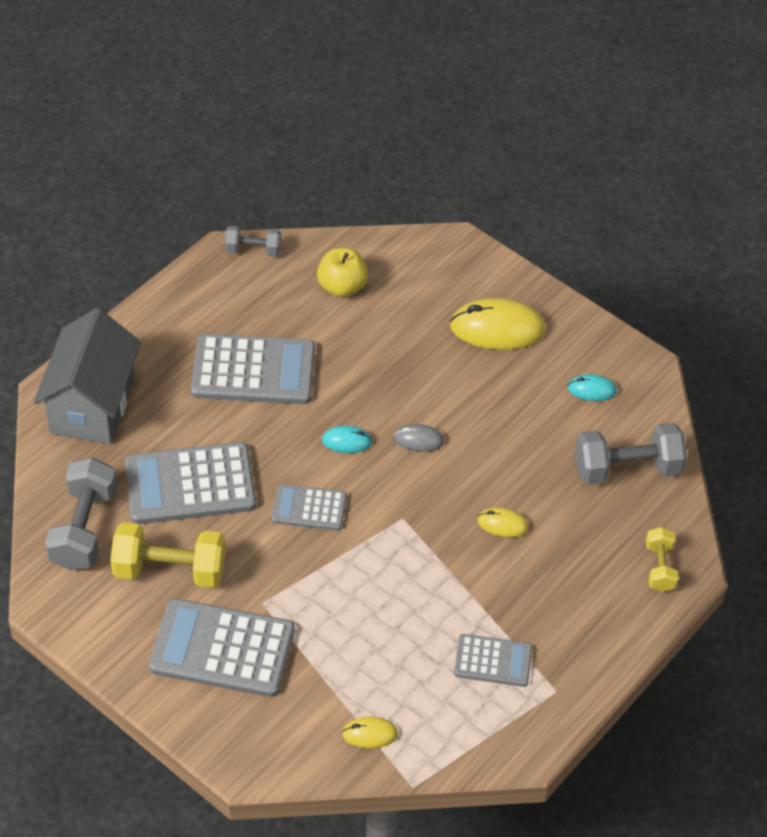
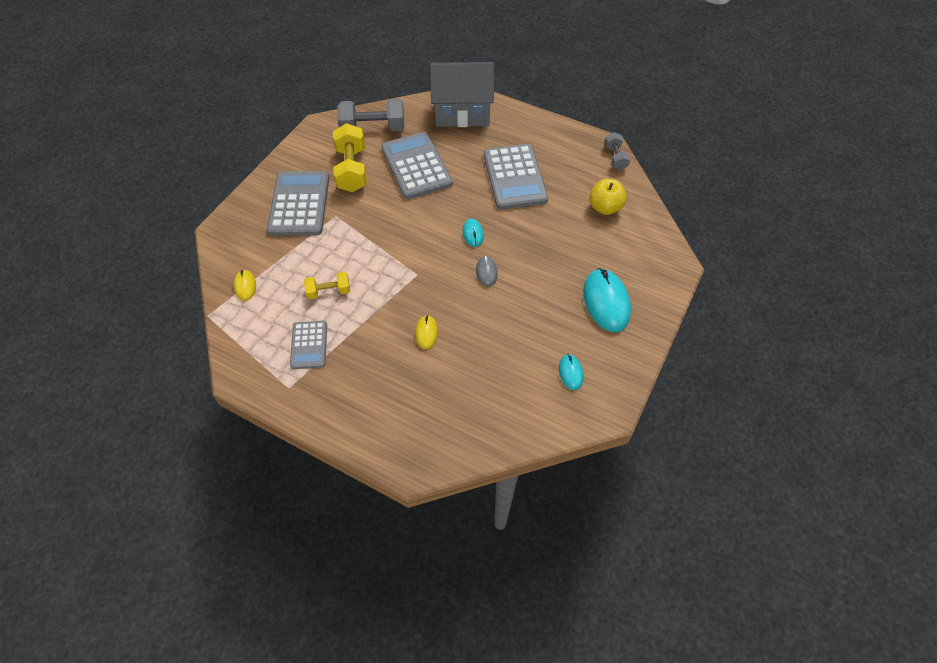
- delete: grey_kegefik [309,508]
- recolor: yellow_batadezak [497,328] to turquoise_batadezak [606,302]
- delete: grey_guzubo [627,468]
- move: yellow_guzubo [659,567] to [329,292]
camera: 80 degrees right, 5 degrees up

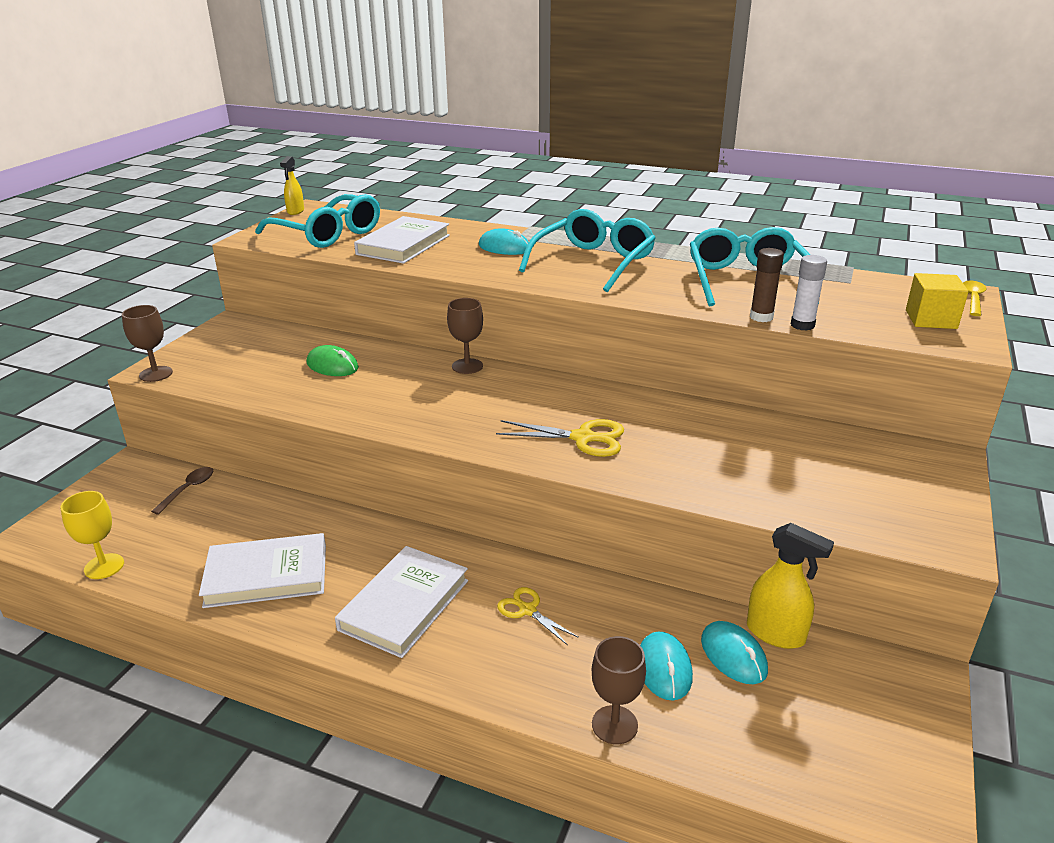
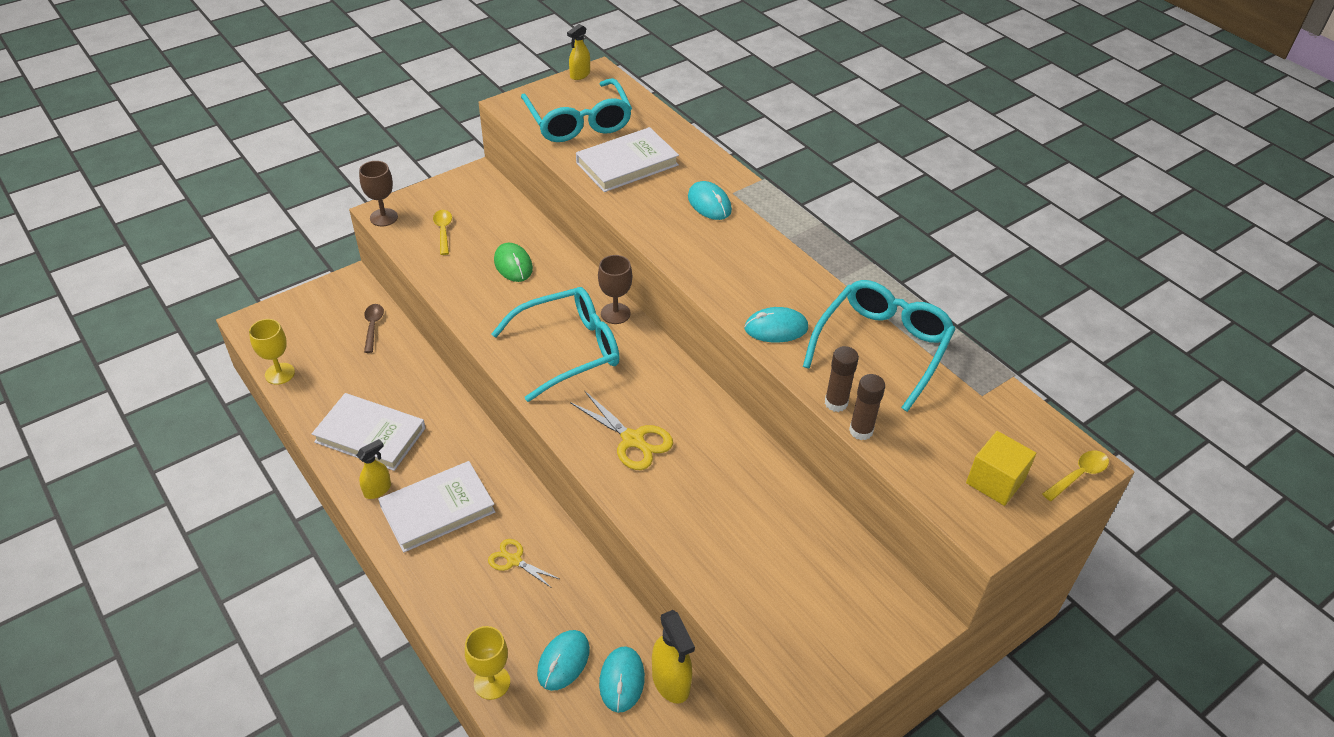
- rotate: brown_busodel [188,489] = [373,326] 60 degrees counterclockwise
- rotate: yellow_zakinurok [527,610] = [514,560] 45 degrees counterclockwise
- move: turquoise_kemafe [593,263] to [568,350]
- recolor: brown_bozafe [614,725] to yellow_bozafe [492,682]
- recolor: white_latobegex [802,325] to brown_latobegex [861,431]
- insert: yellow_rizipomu [378,490]
- insert: yellow_busodel [443,231]
- insert: turquoise_batadezak [776,328]
camera: 30 degrees right, 15 degrees up

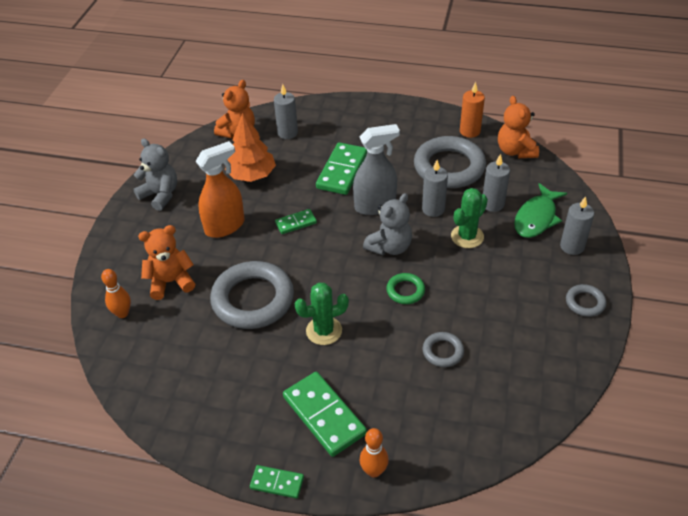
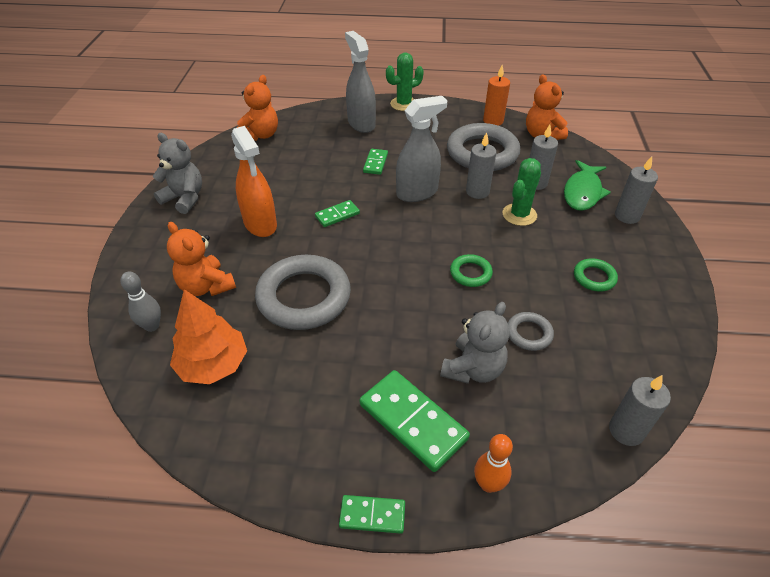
- recolor: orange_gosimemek [122,313] to grey_gosimemek [152,326]
- rotate: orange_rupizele [171,282] = [206,286] 105 degrees counterclockwise
- rotate: orange_rizipomu [225,226] = [260,224] 105 degrees clockwise
- move: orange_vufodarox [252,175] to [213,364]
- move: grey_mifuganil [287,133] to [626,430]
- move: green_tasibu [324,331] to [404,104]
- resize: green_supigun [342,171] = [375,163] x0.54
- move: grey_rupizele [389,247] to [473,369]
- delete: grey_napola [585,303]
- insert: grey_rizipomu [361,123]
- insert: green_napola [594,277]
camera: 10 degrees left, 0 degrees up

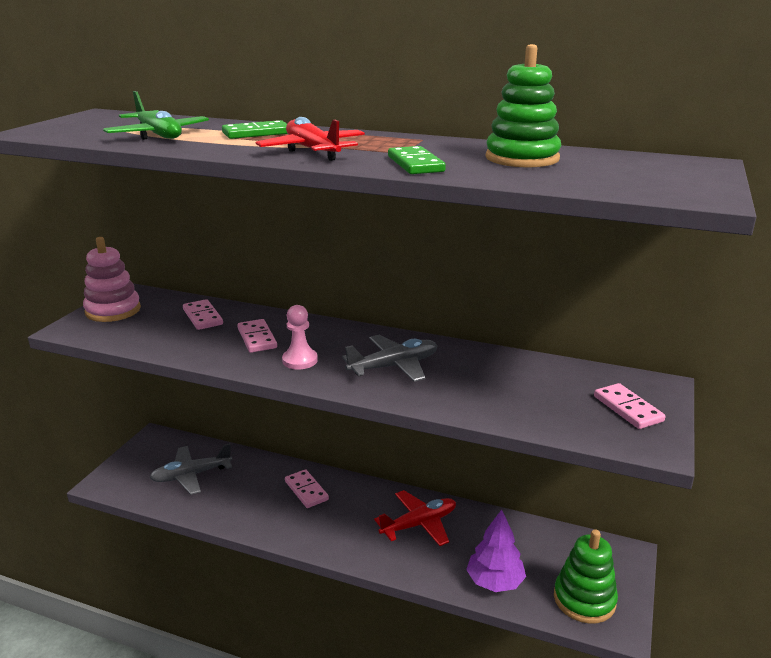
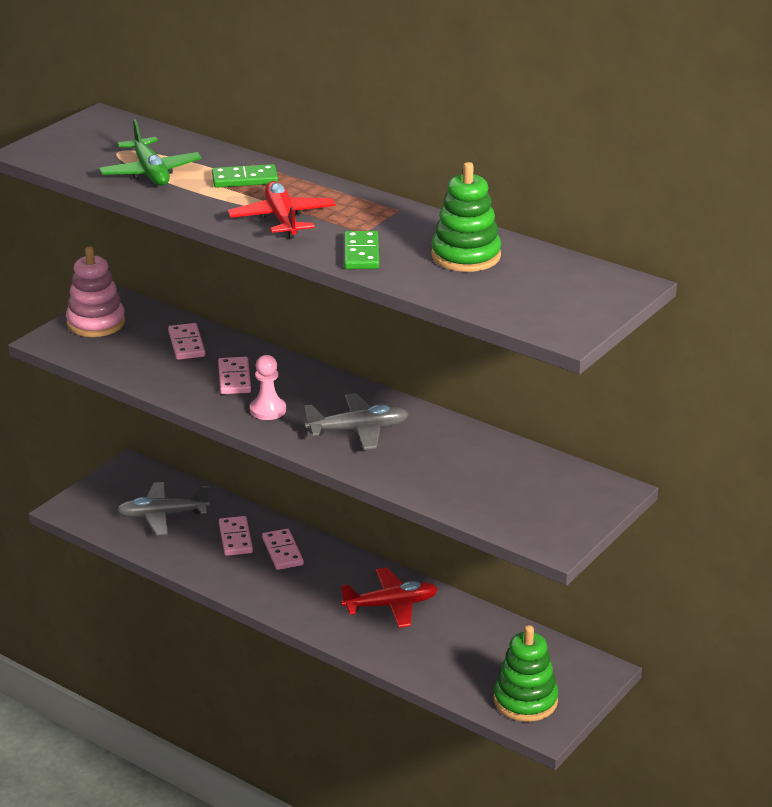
- delete: purple_vufodarox [495,582]
- move: pink_supigun [628,409] to [235,538]
camera: 15 degrees right, 5 degrees up

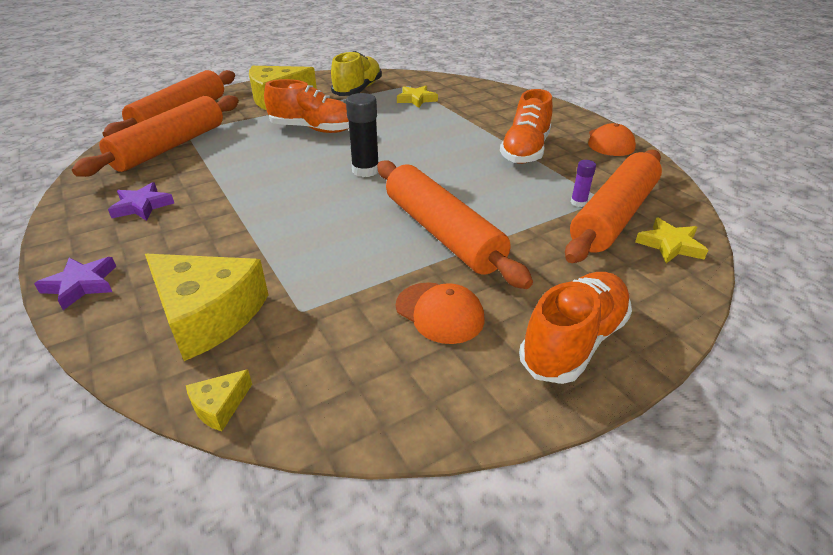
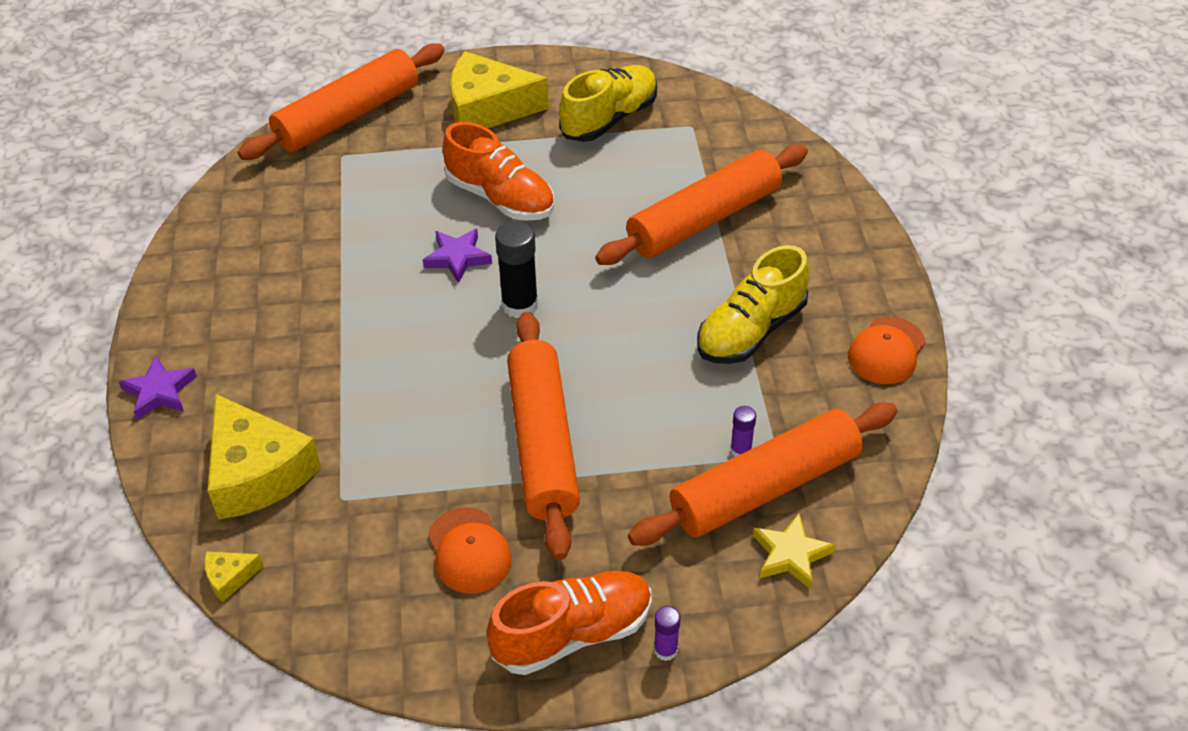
- move: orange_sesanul [170,147] to [704,219]
- move: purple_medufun [142,206] to [457,258]
- delete: yellow_medufun [416,99]
- recolor: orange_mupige [525,151] to yellow_mupige [751,331]
- insert: purple_latobegex [665,650]
camera: 25 degrees right, 10 degrees up

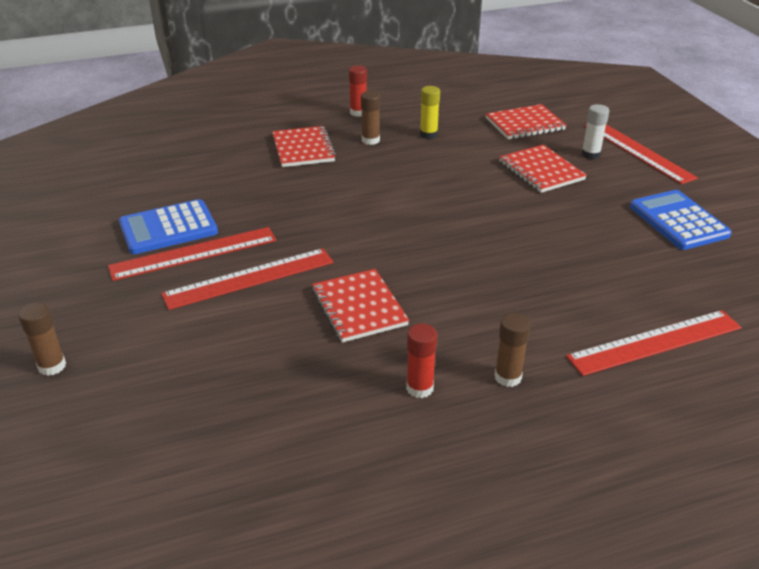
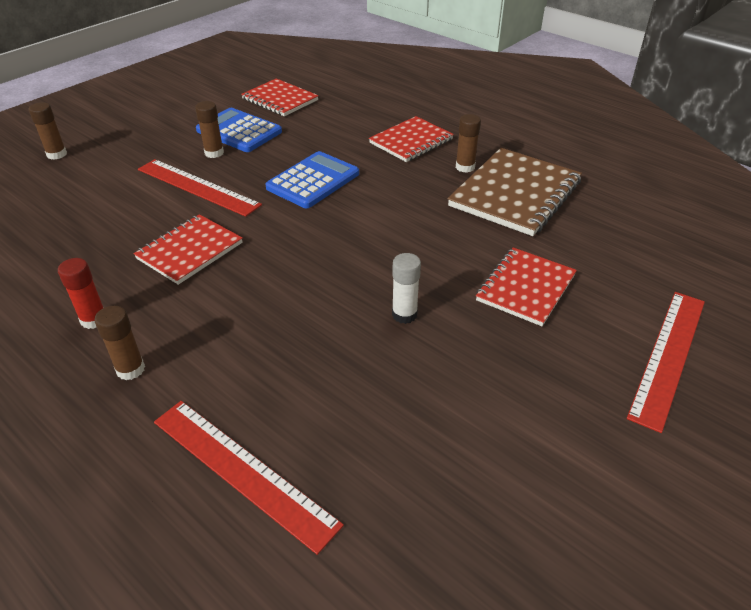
- replace: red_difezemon [194,253] to brown_latobegex [214,153]
- delete: red_latobegex [358,112]
- replace: yellow_latobegex [428,134] to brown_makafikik [515,194]
- move: red_makafikik [525,124] to [280,99]
- move: white_latobegex [590,155] to [404,314]
- move: blue_kegefik [678,221] to [313,181]
camera: 60 degrees right, 5 degrees up

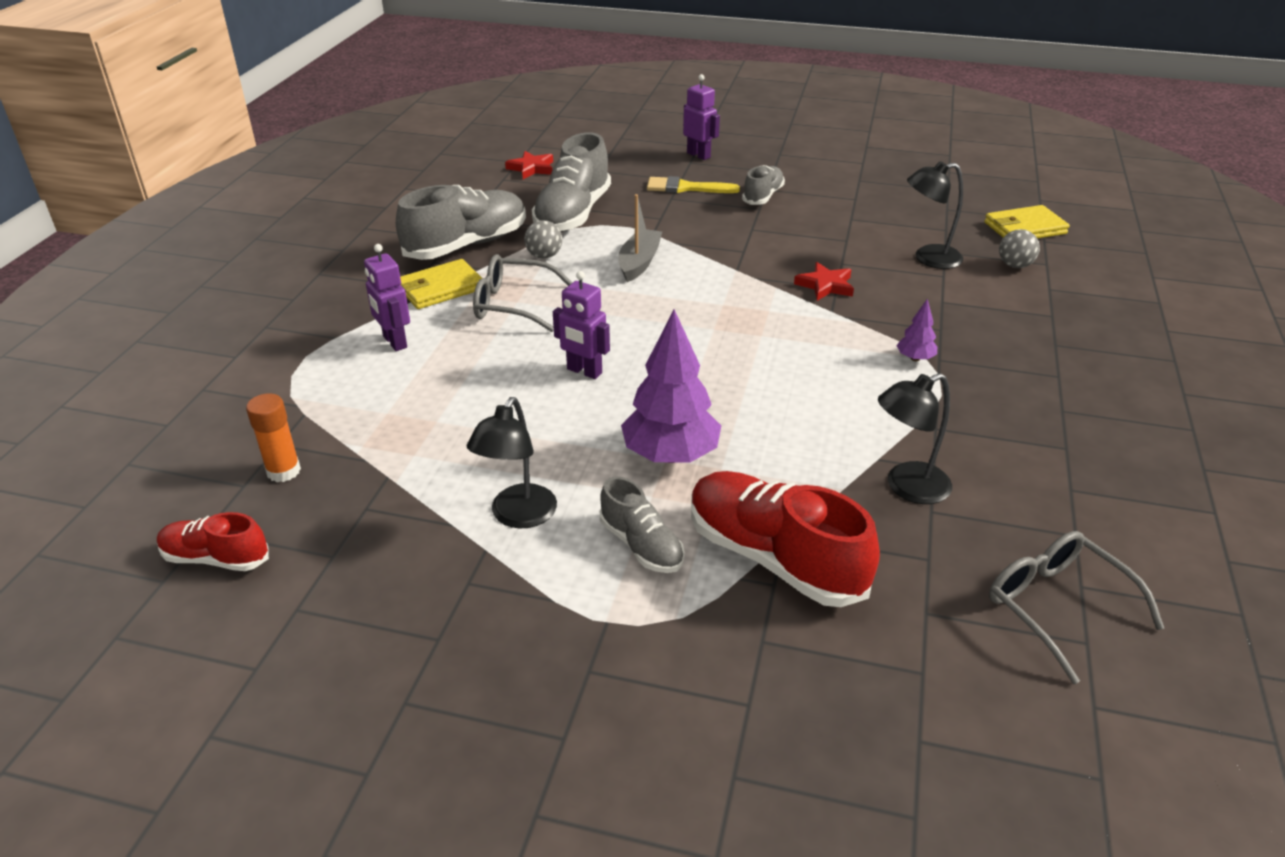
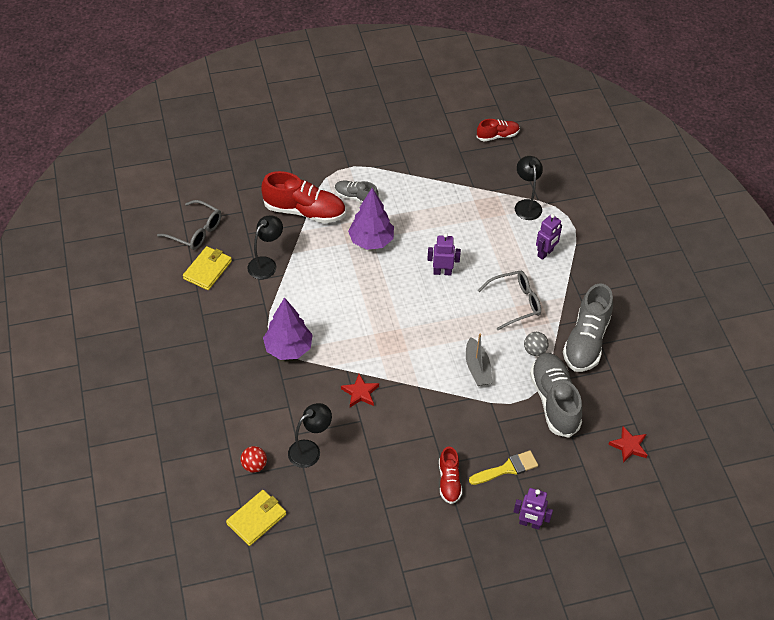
- delete: orange_latobegex [283,471]
- rotate: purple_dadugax [394,342] = [545,253] 105 degrees clockwise
- move: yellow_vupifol [440,288] to [207,270]
- move: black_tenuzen [518,516] to [526,205]
- recolor: grey_mupige [763,196] to red_mupige [449,481]
- resize: purple_vufodarox [915,358] = [288,348] x2.17
- recolor: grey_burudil [1014,265] to red_burudil [254,465]
camera: 150 degrees right, 15 degrees up

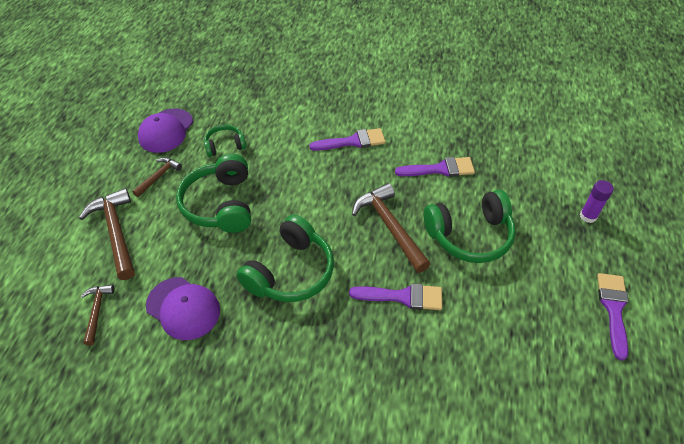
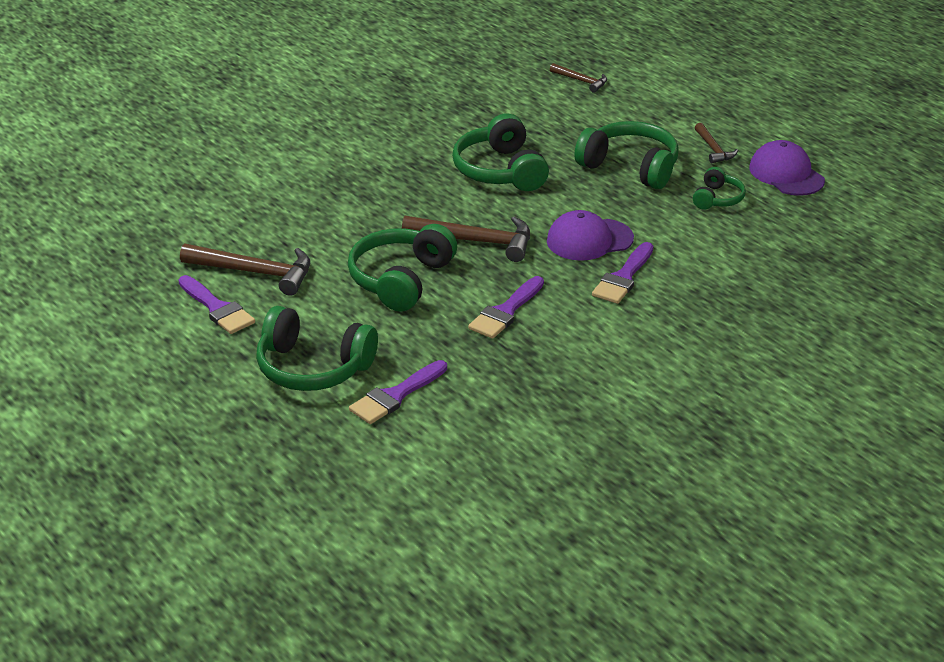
- move: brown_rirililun [116,232] to [255,272]
- move: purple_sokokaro [183,308] to [589,240]
- move: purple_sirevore [403,297] to [395,396]
- replace: purple_latobegex [588,216] to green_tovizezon [313,367]
camera: 130 degrees right, 15 degrees down

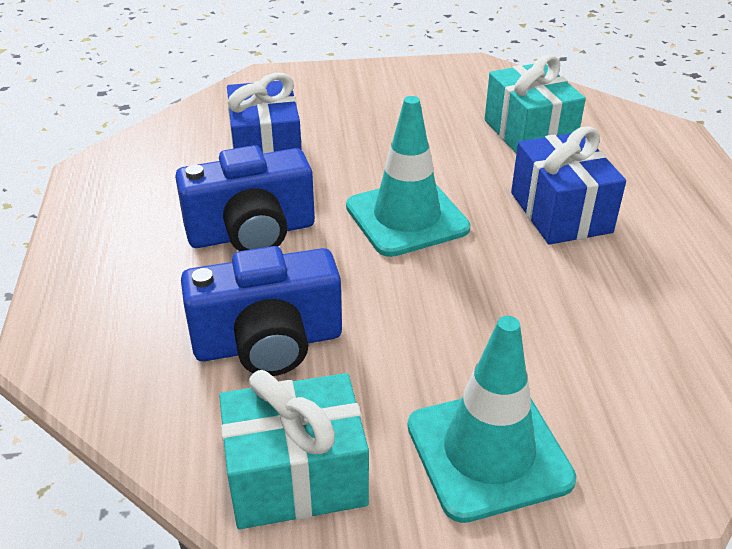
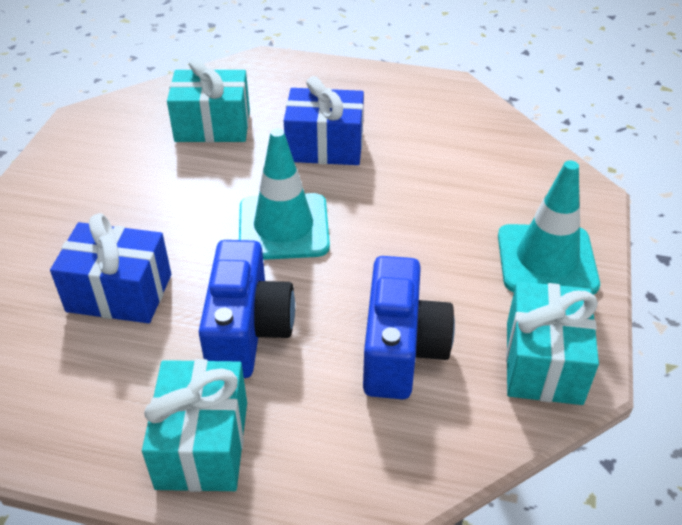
- insert: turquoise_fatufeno [202,444]
camera: 70 degrees left, 5 degrees up

